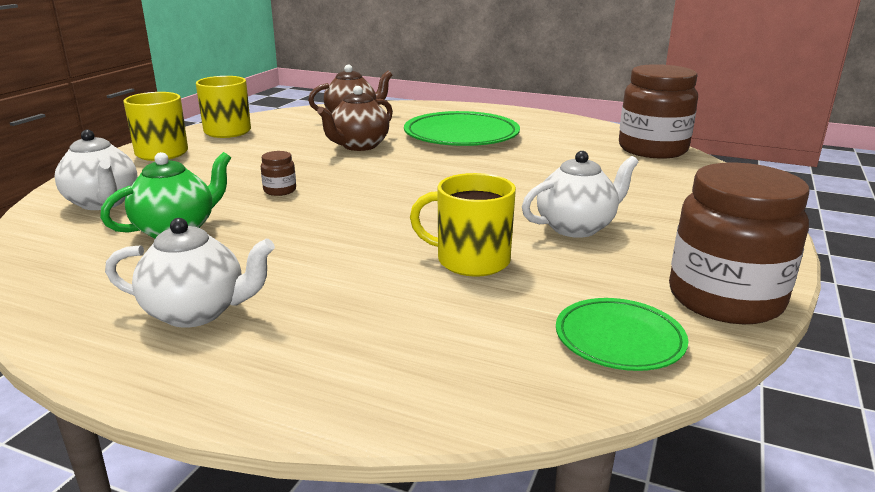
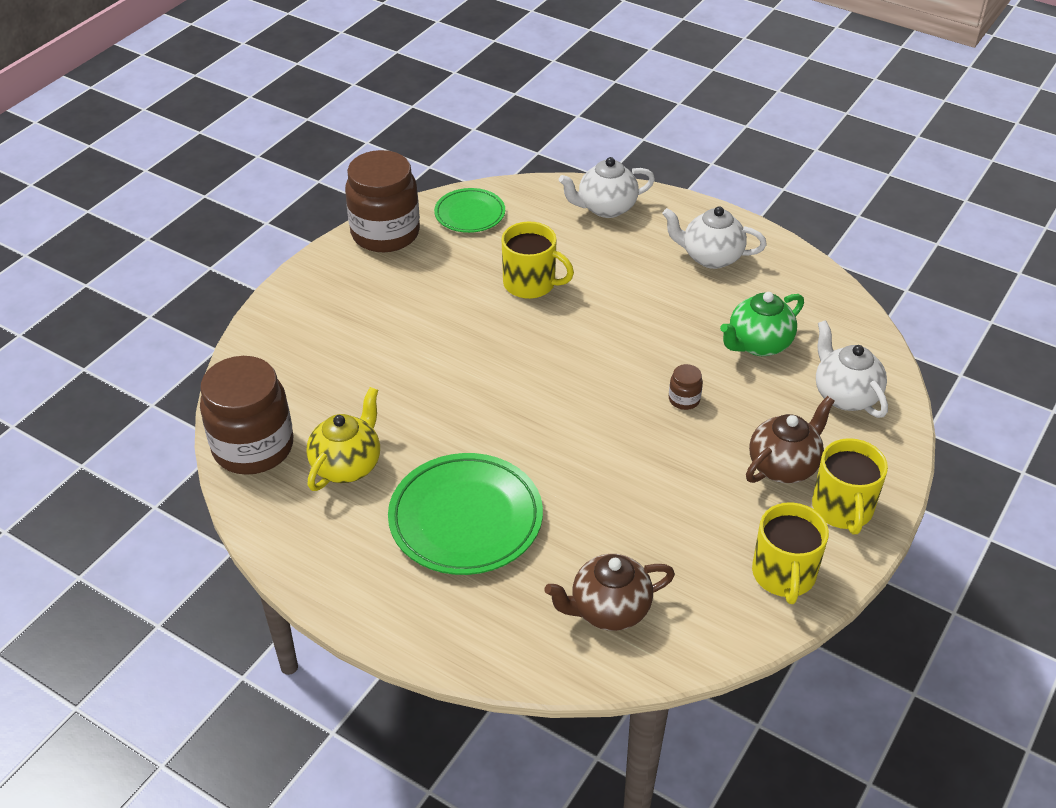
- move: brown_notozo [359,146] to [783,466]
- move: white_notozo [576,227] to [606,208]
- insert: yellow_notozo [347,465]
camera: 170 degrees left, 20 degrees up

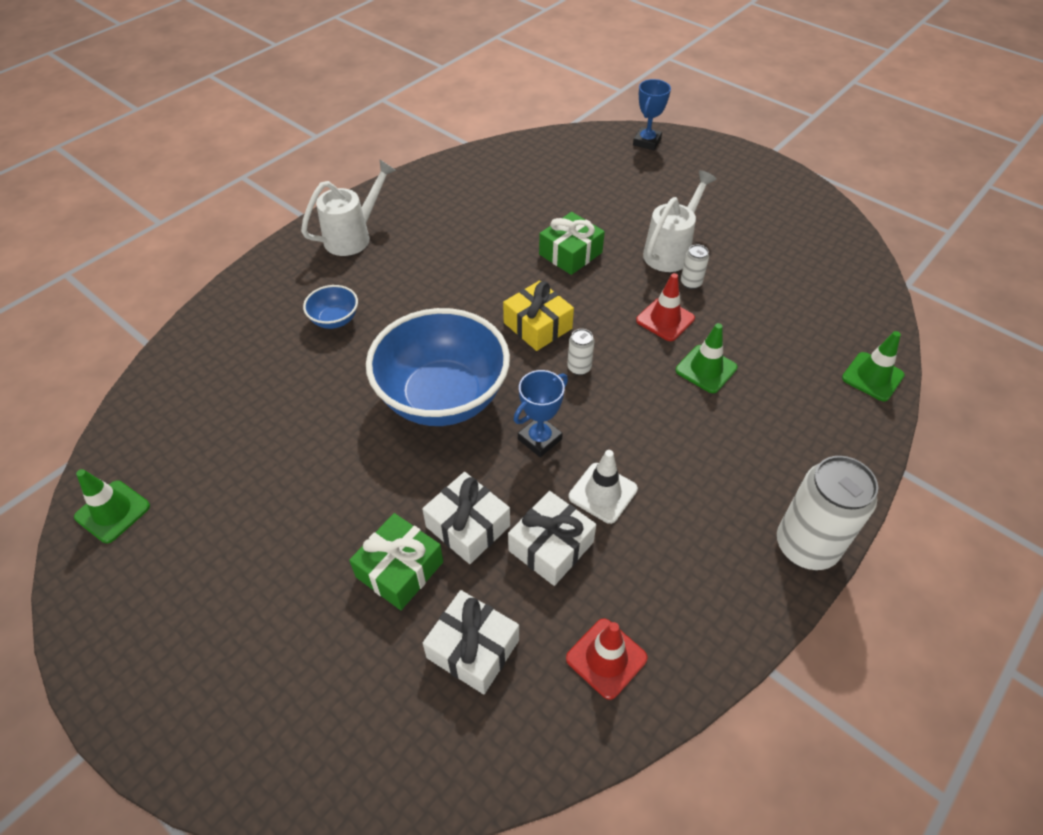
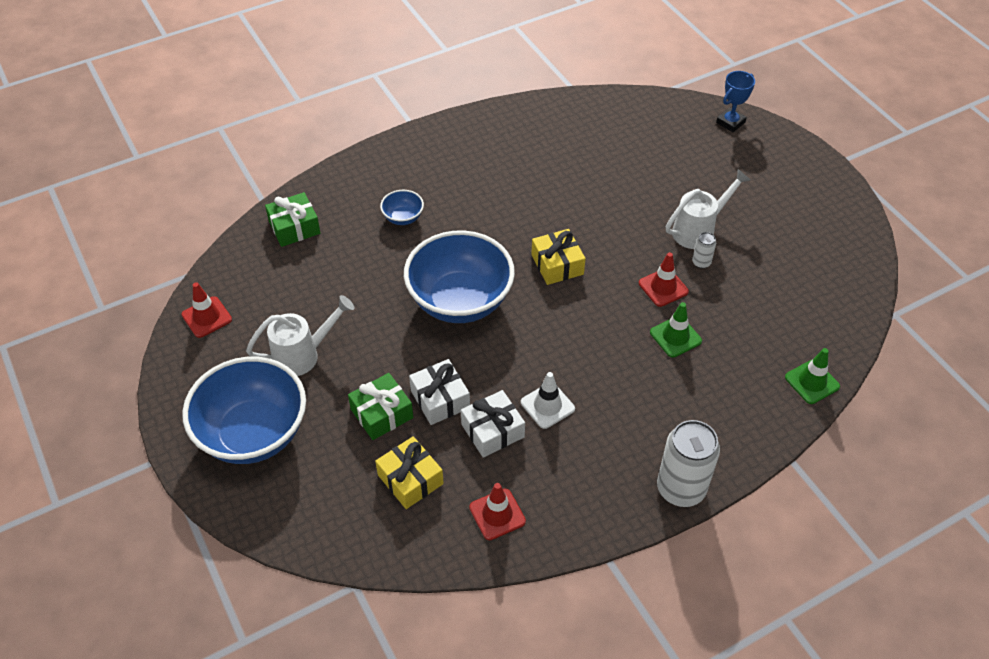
- recolor: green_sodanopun [112,511] to red_sodanopun [207,317]
- move: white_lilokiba [353,236] to [303,355]
- recolor: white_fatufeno [473,649] to yellow_fatufeno [410,479]
- delete: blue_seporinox [539,439]
- move: green_fatufeno [570,253] to [294,227]
- delete: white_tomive [579,368]
- insert: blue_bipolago [253,433]
camera: 20 degrees right, 0 degrees up

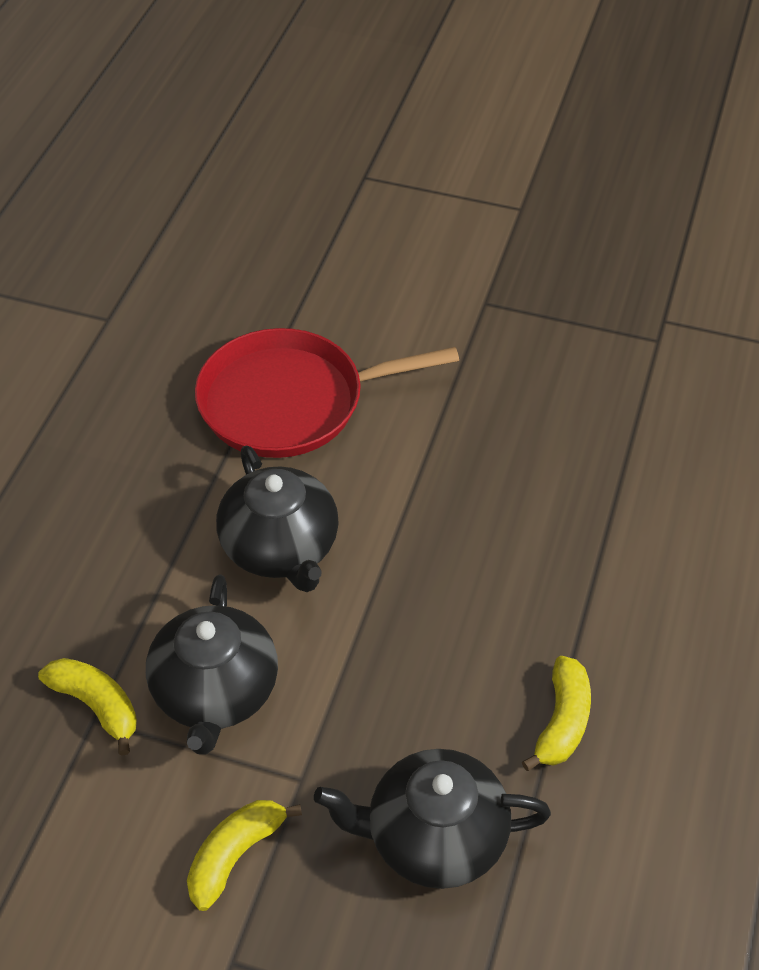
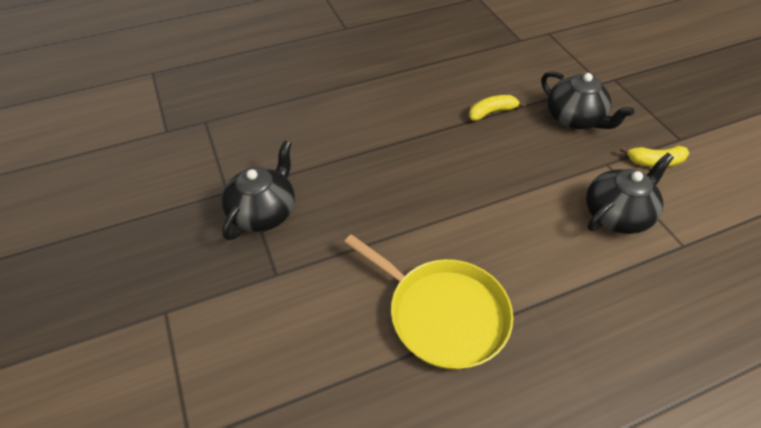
- delete: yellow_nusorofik [96,705]
- recolor: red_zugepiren [290,401] to yellow_zugepiren [443,313]
- move: black_notozo [281,548] to [263,212]
camera: 130 degrees left, 0 degrees up

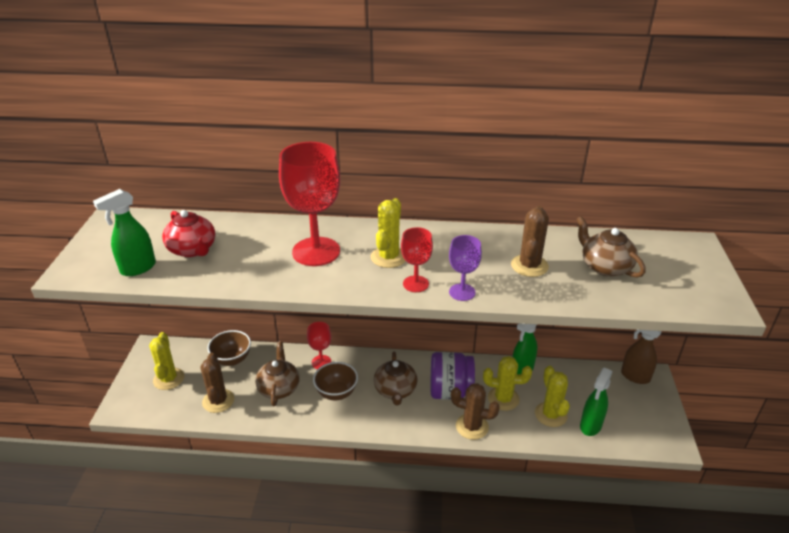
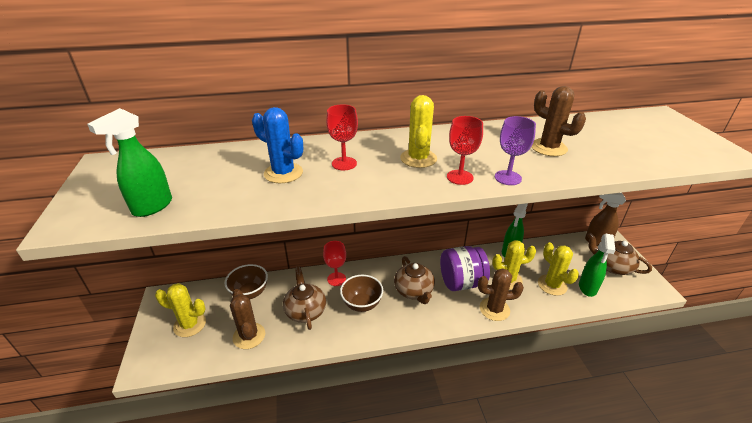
- rotate: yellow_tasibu [168,379] = [190,324] 60 degrees counterclockwise
- delete: red_notozo [193,250]
- resize: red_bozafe [316,251] = [344,163] x0.51
- rotate: brown_tasibu [529,266] = [548,148] 45 degrees counterclockwise
- move: brown_notozo [605,266] to [612,266]
- insert: blue_tasibu [283,173]
camera: 15 degrees left, 0 degrees up

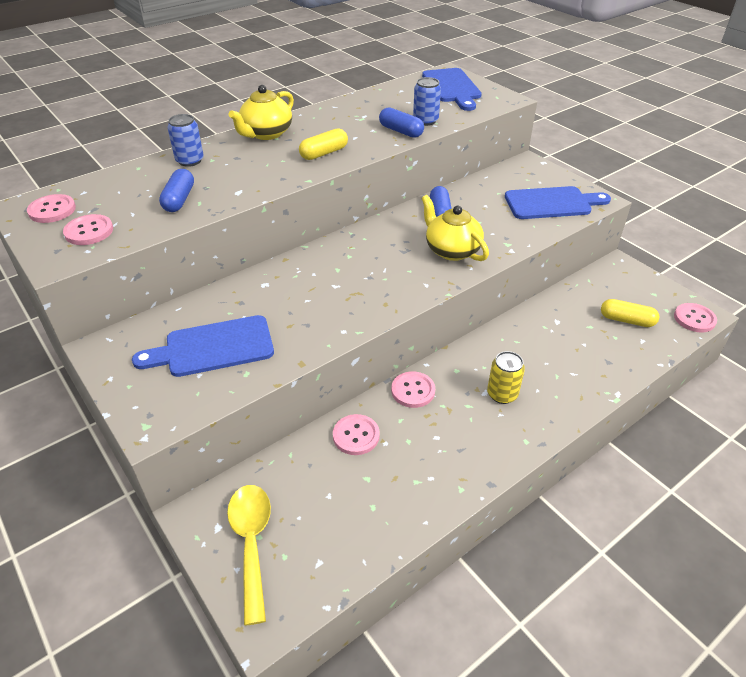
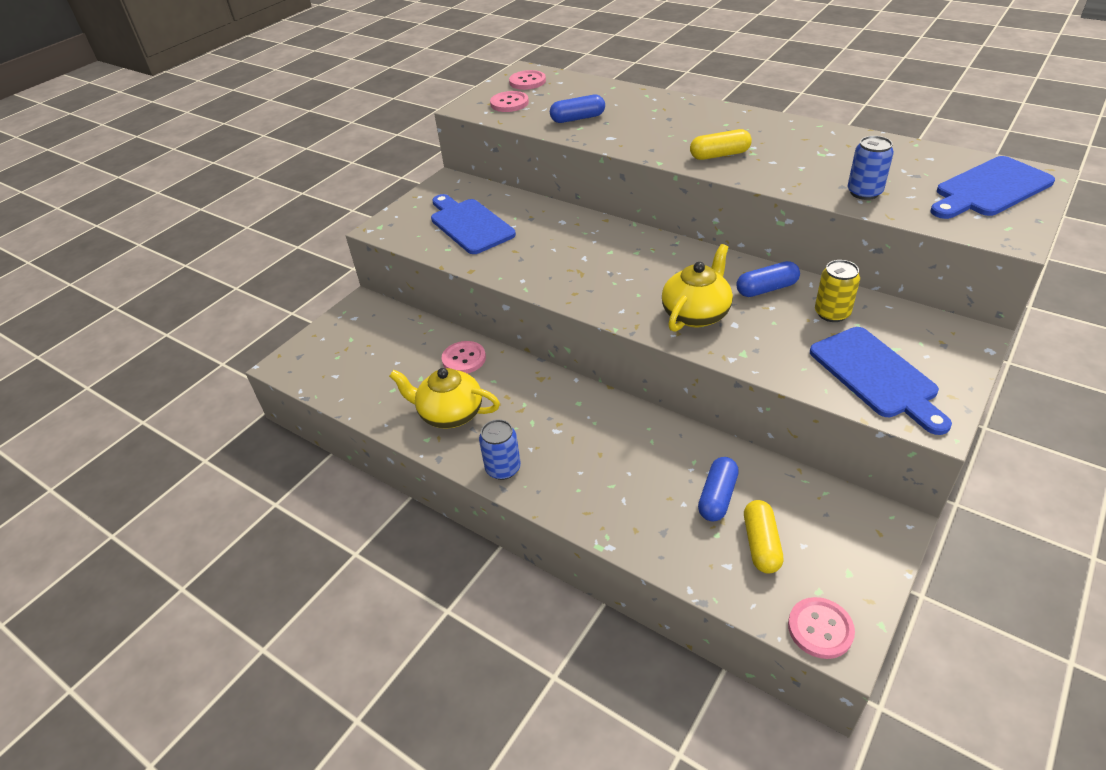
- move: blue_tomive [190,161] to [503,468]
- delete: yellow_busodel [252,543]
- move: yellow_notozo [266,134] to [450,414]
- rotate: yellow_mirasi [324,153] = [719,155] 45 degrees counterclockwise
- move: blue_mirasi [401,131] to [717,497]
- delete: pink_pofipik [413,391]
- move: yellow_tomive [502,394] to [832,313]
camera: 75 degrees right, 0 degrees up

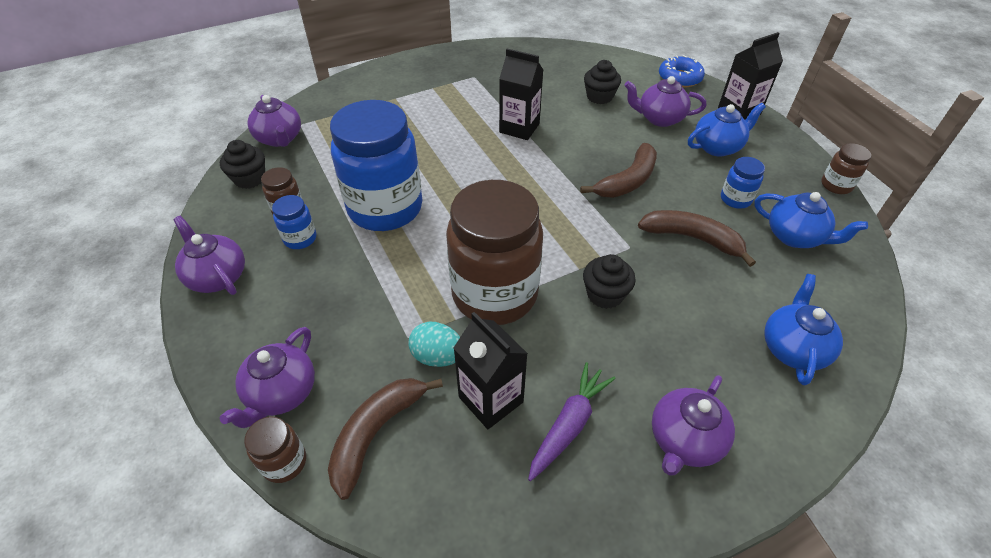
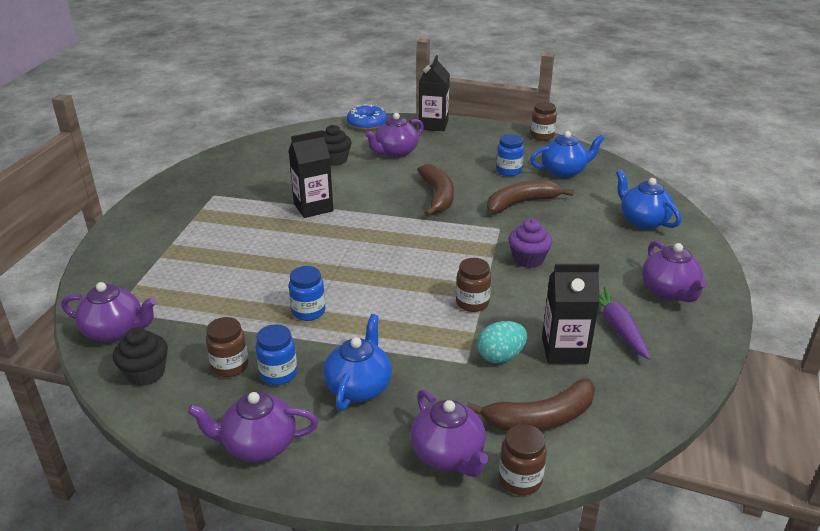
- rotate: brown_nusorofik [376,433] = [540,418] 90 degrees counterclockwise
- resize: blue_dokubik [385,208] = [308,312] x0.42
- resize: brown_dokubik [494,294] = [472,303] x0.42
- recolor: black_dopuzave [605,294] to purple_dopuzave [528,259]
- move: blue_notozo [717,147] to [359,387]
camera: 50 degrees left, 15 degrees down

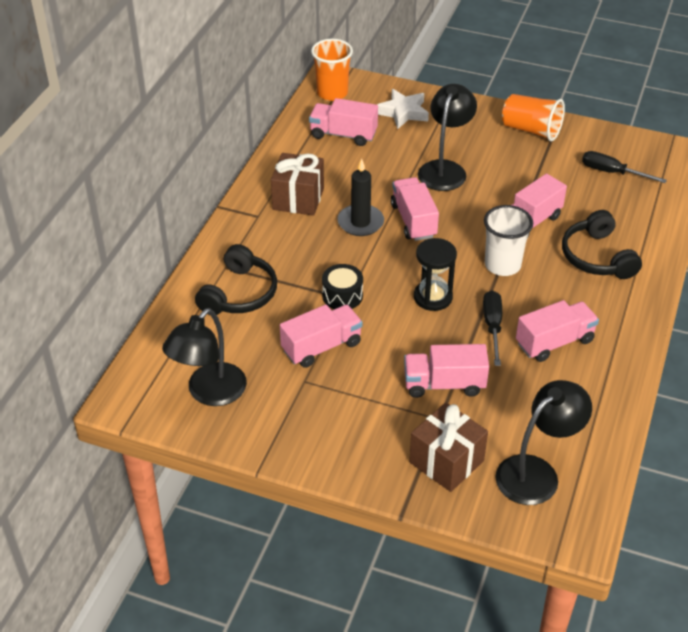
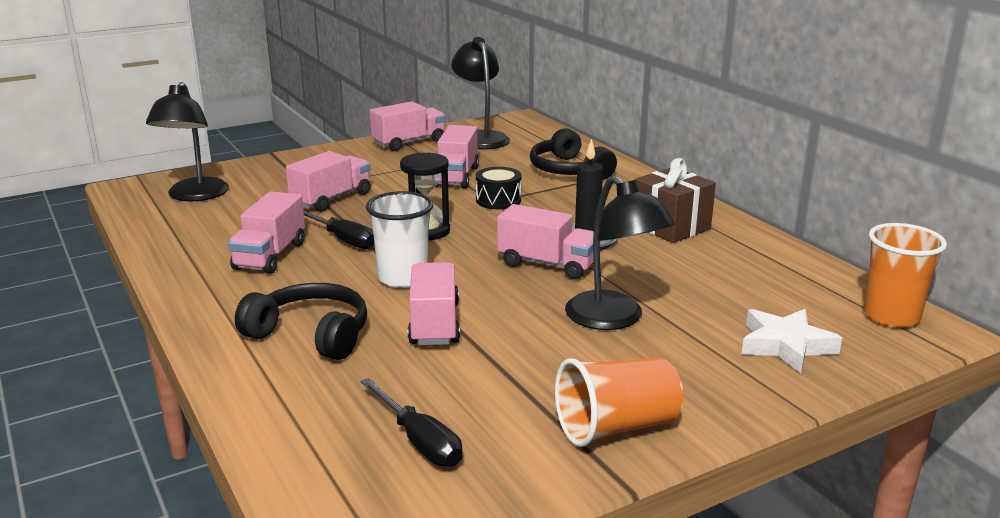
- move: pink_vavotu [343,134] to [409,143]
- delete: brown_fatufeno [446,461]
- rotate: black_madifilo [612,172] = [419,441] 75 degrees clockwise
camera: 130 degrees right, 20 degrees down

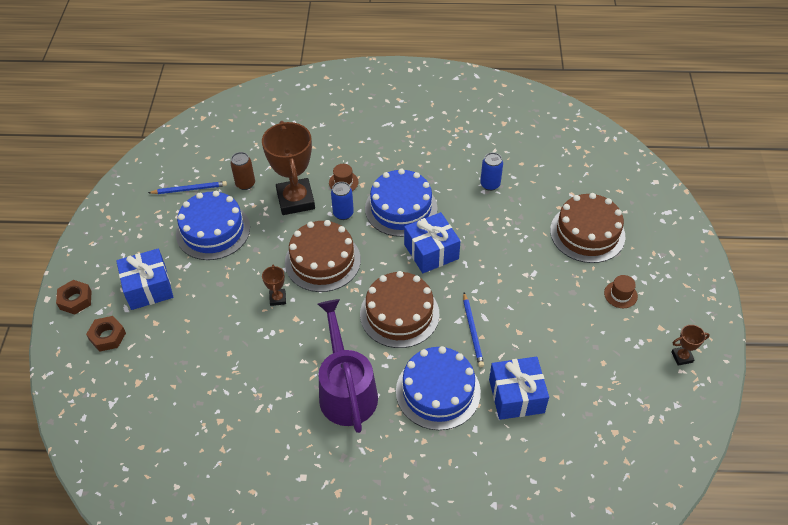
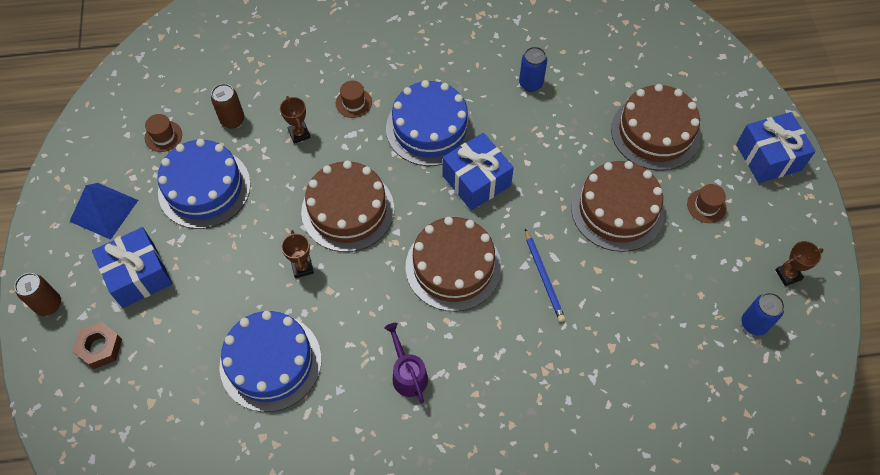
- replace: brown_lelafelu [75,300] to brown_tomive [49,304]
- replace: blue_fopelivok [189,189] to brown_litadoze [163,136]
- resize: brown_seporinox [295,200] = [299,134] x0.43
- resize: purple_lilokiba [346,389] = [407,373] x0.50
- move: blue_tomive [343,213] to [754,324]
- move: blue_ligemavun [438,391] to [270,362]
- move: blue_fatufeno [516,396] to [768,157]
- insert: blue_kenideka [104,210]
- insert: brown_ligemavun [617,210]
camera: 10 degrees left, 10 degrees up

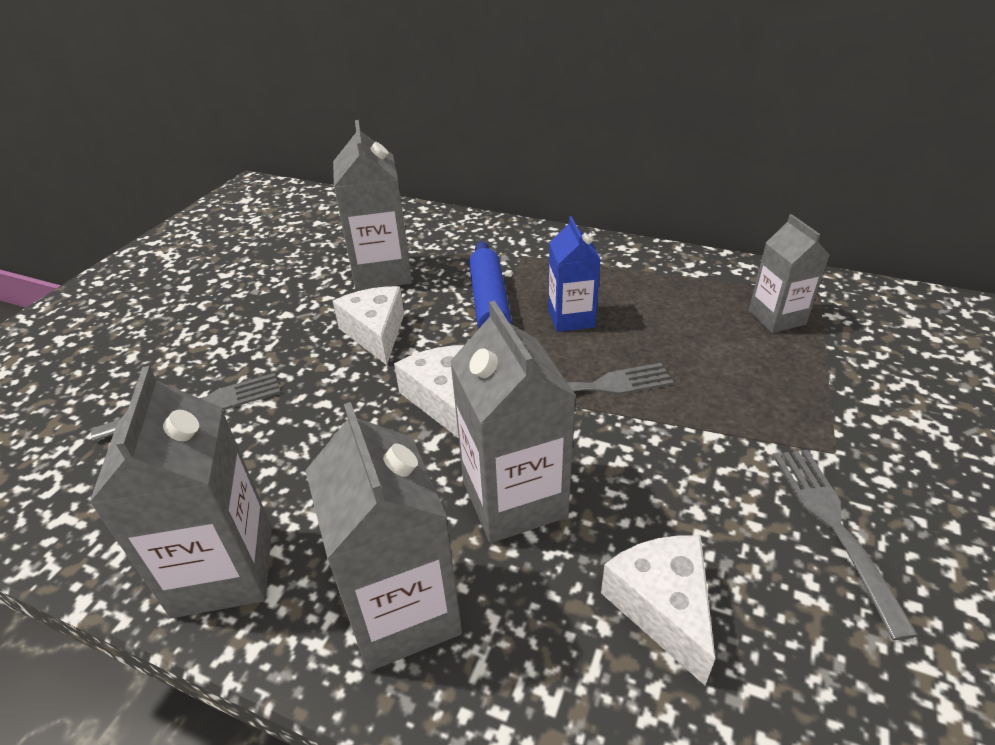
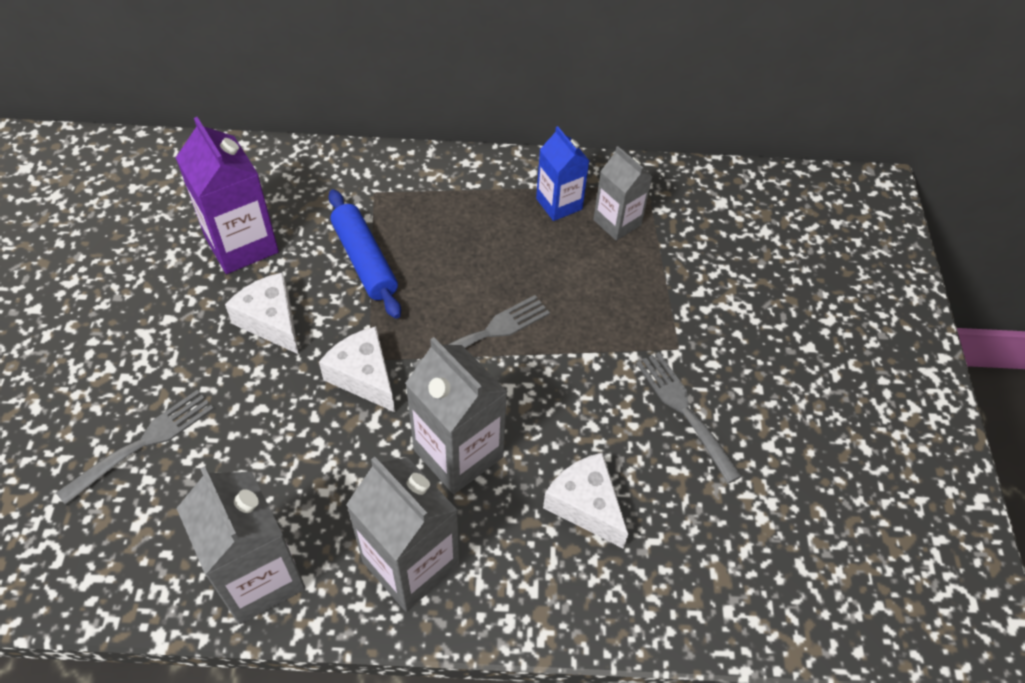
- recolor: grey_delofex [382,273] to purple_delofex [241,245]
- move: blue_delofex [571,318] to [559,204]
camera: 25 degrees left, 15 degrees up

